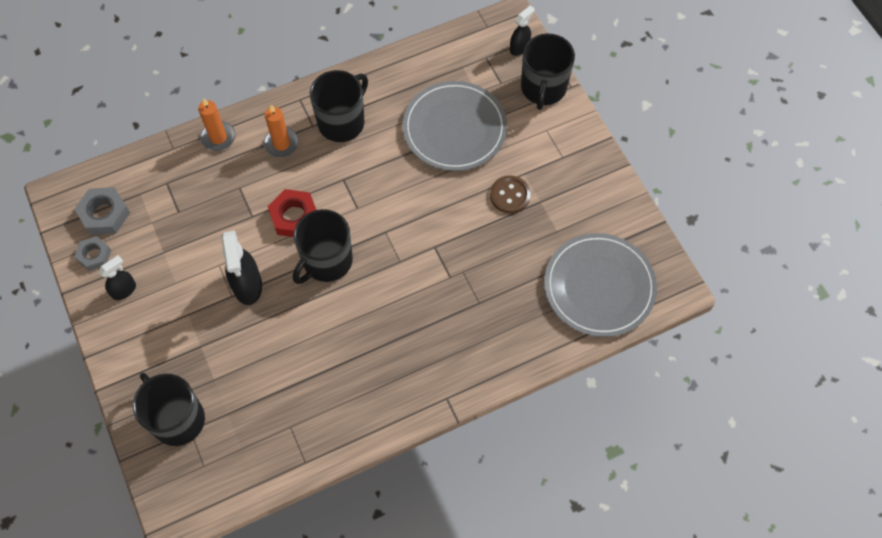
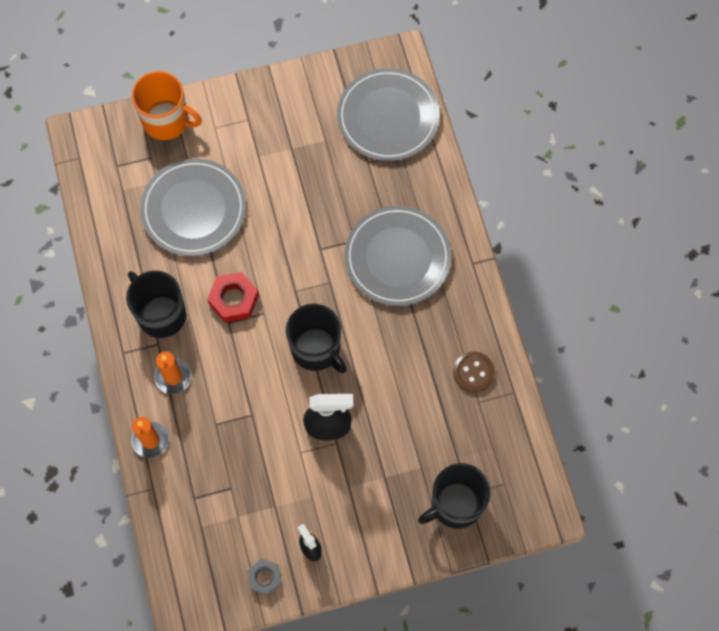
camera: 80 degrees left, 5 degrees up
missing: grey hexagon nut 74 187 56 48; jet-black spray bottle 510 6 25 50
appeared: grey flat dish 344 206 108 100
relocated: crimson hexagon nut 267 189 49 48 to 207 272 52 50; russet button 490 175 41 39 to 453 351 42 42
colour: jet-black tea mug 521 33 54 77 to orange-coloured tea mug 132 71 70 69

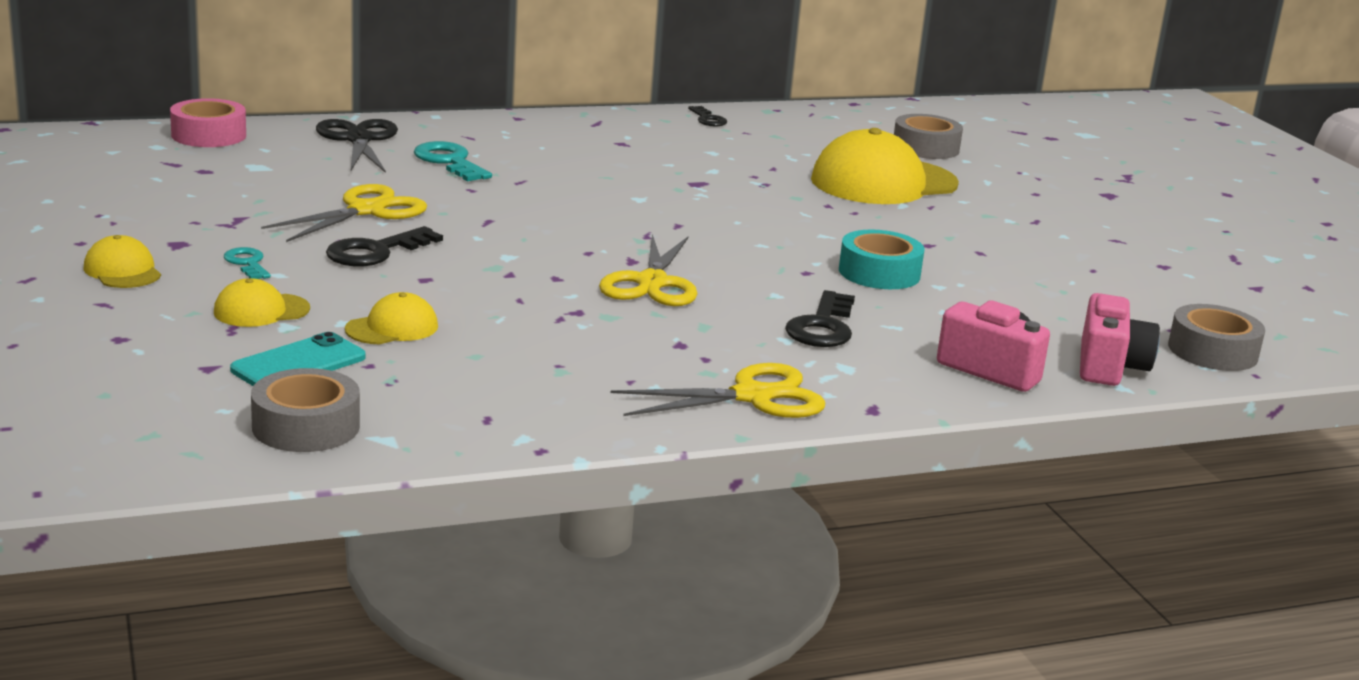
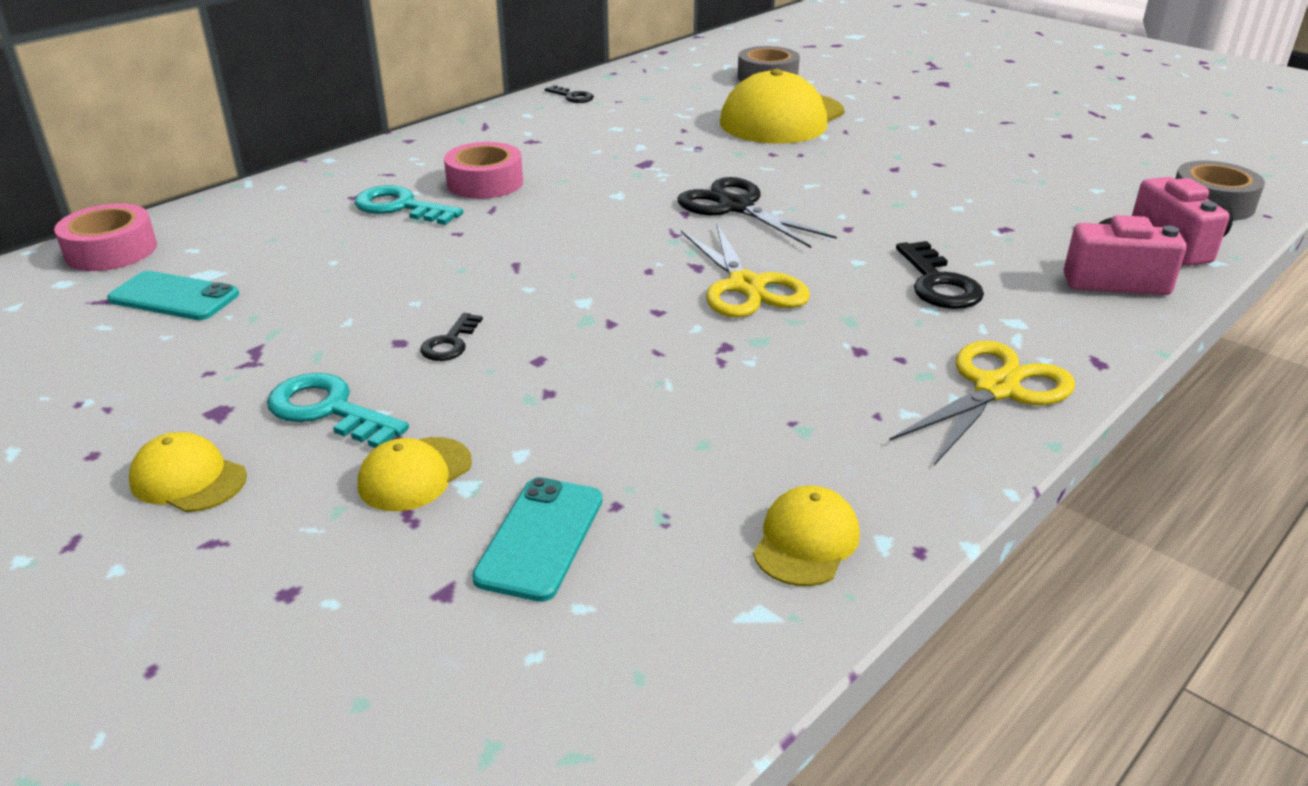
camera: 25 degrees left, 10 degrees up
missing: grey sticky tape 251 368 109 84; bright yellow scissors 261 184 166 58; turquoise sticky tape 839 230 85 59
appeared: turquoise phone 107 271 132 49; pink sticky tape 444 142 79 57
relocated: jet-black scissors 316 119 82 54 to 677 177 160 71; bright yellow baseball cap 345 292 93 52 to 753 486 107 100
size: turquoise key 224 247 47 32 = 267 373 142 75 x1.66; jet-black key 326 226 117 41 = 420 313 63 48 x0.60

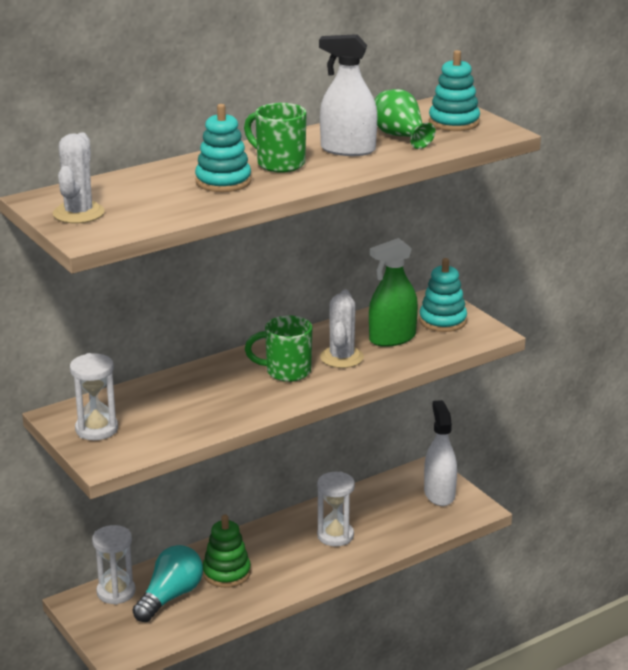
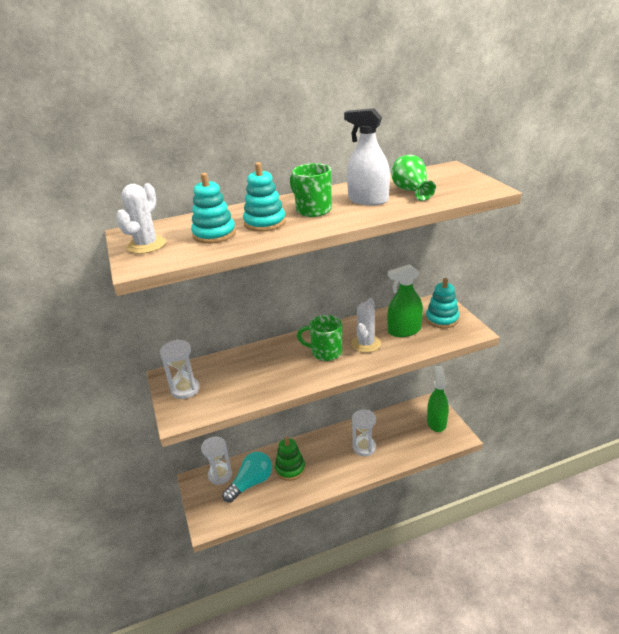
camera: 15 degrees right, 5 degrees up
relocated: turquoise ring stacker 429 50 51 81 to 191 173 45 71
colour: pure white spray bottle 424 400 33 106 to green spray bottle 427 366 22 66

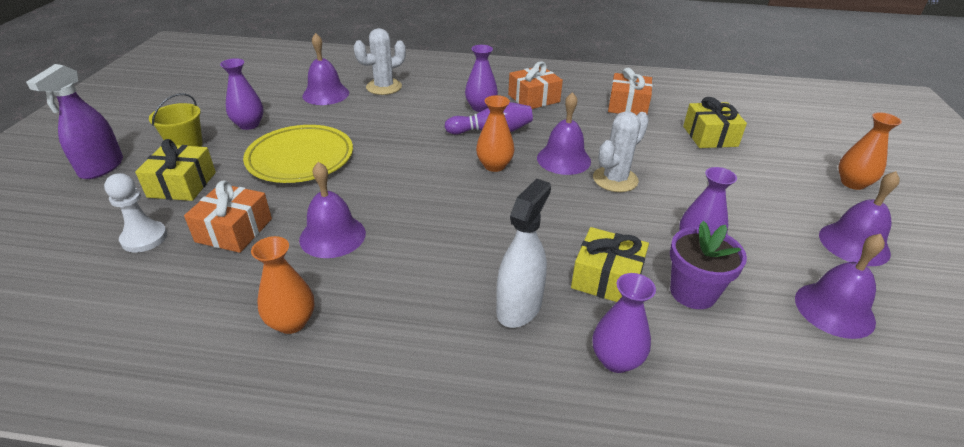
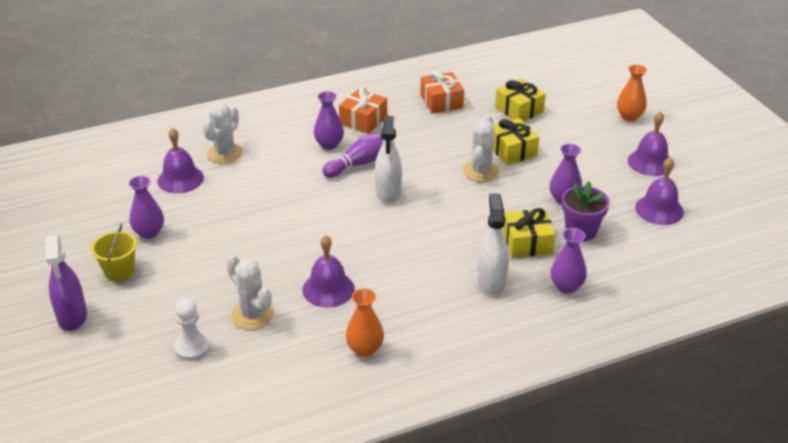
camera: 30 degrees left, 0 degrees up
missing: bright yellow flat dish 243 125 110 58; purple hand bell 537 92 54 83
relocated: bright yellow gift 135 139 81 62 to 493 118 46 47
exchanged: orange-coloured gift 184 180 88 73 to pure white saguaro cactus 226 255 48 75; orange-coloured flower vase 476 95 39 77 to pure white spray bottle 375 116 27 87

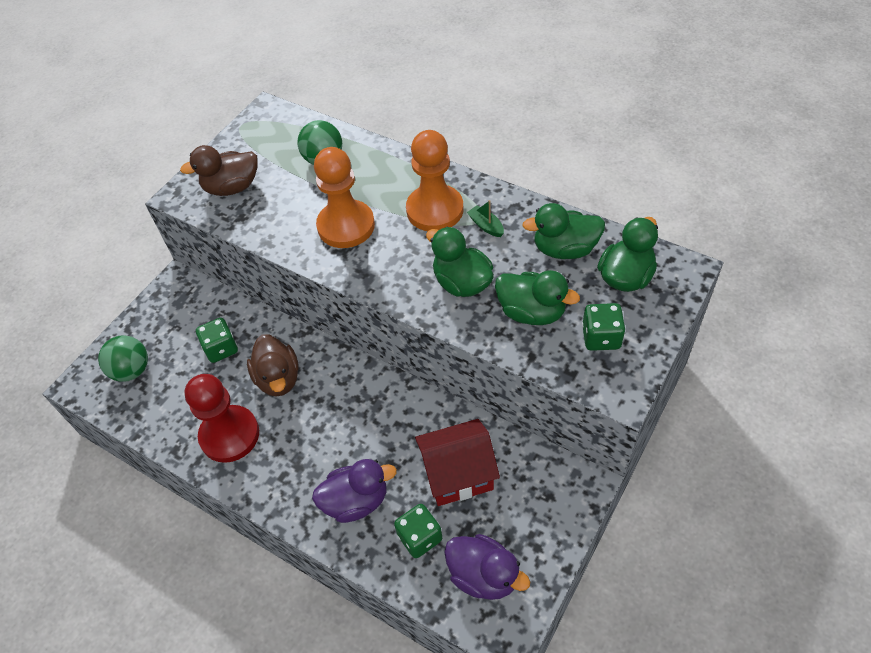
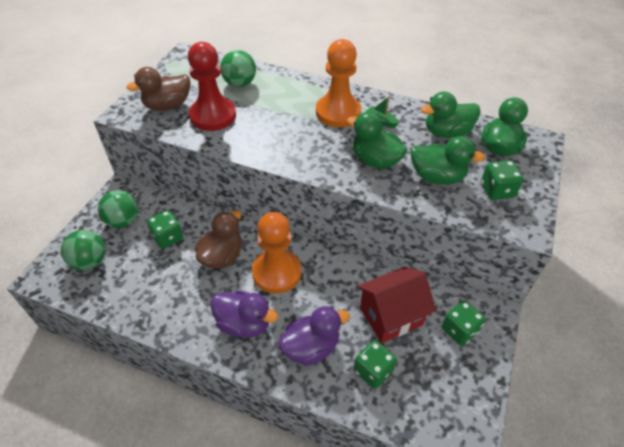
camera: 15 degrees left, 5 degrees down
appeared: green play ball 98 190 40 38; green game die 442 300 44 46
relocated: crimson pawn 185 374 74 89 to 188 42 48 89; orange-coloured pawn 314 147 61 101 to 252 212 50 82; purple duck 444 534 86 66 to 210 290 68 48
spun: russet duck 247 334 52 63 = 195 211 47 58 120 degrees counterclockwise

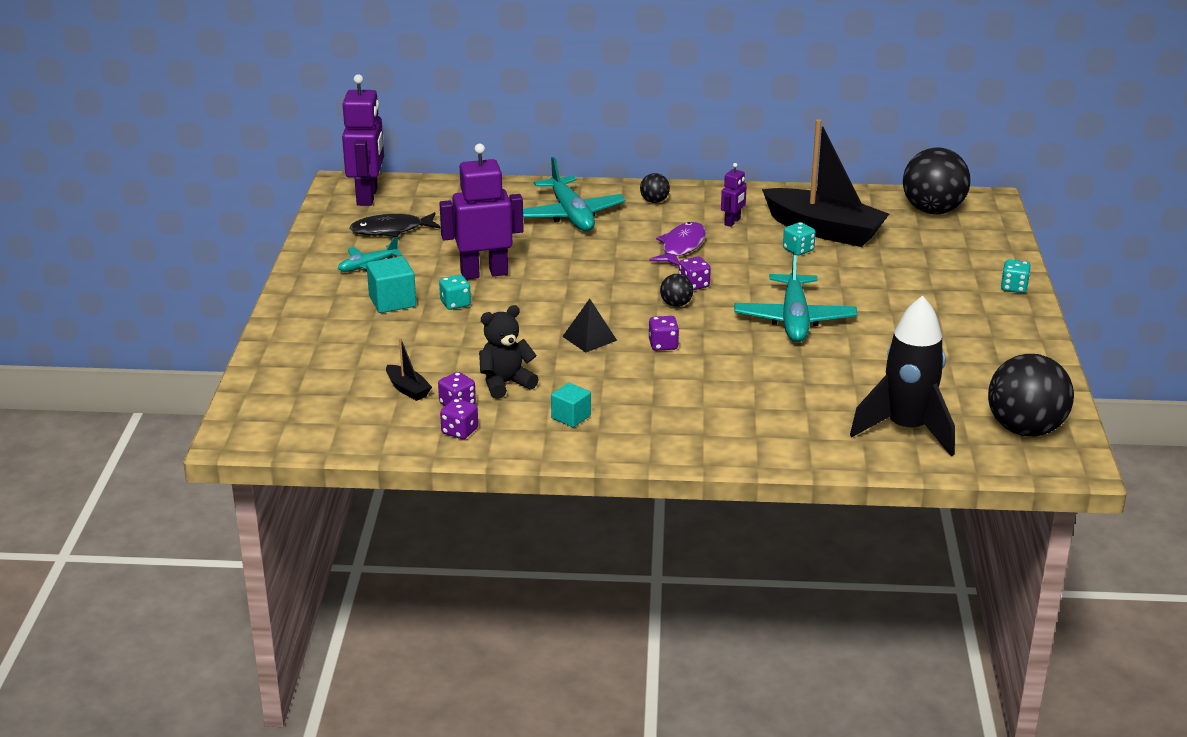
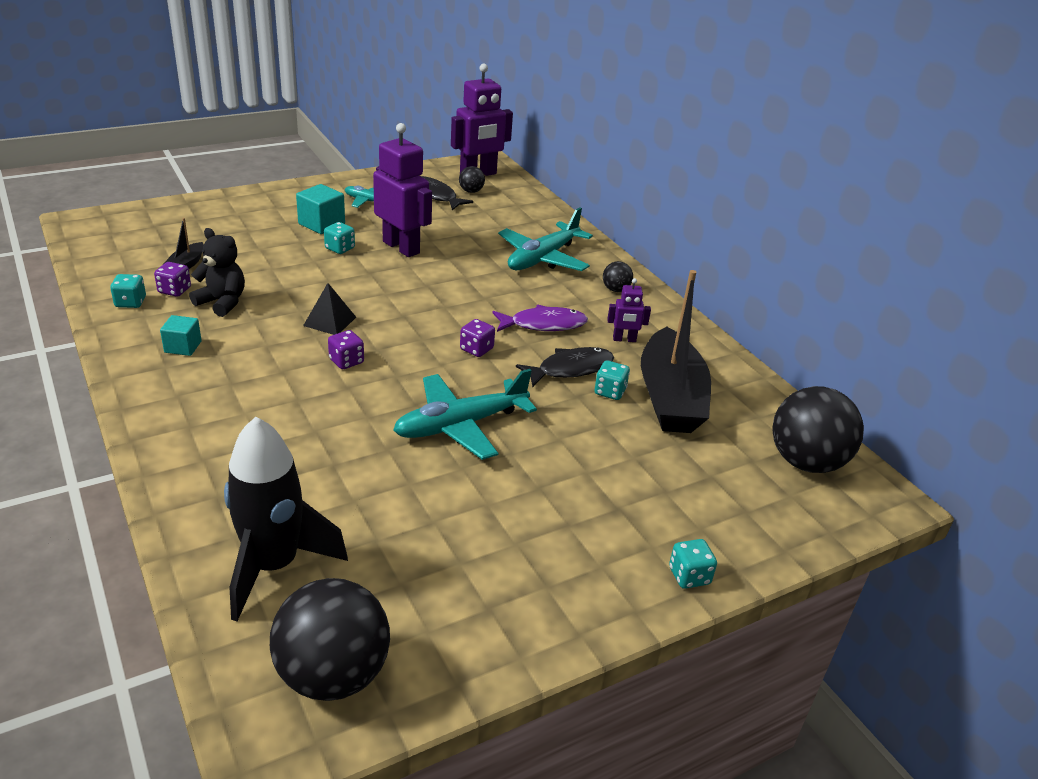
camera: 55 degrees right, 5 degrees up
appeared: jet-black fish 516 347 98 40
relocated: jet-black play ball 660 274 33 33 to 459 166 26 27
colour: purple game die 440 398 38 41 to turquoise game die 110 274 36 34

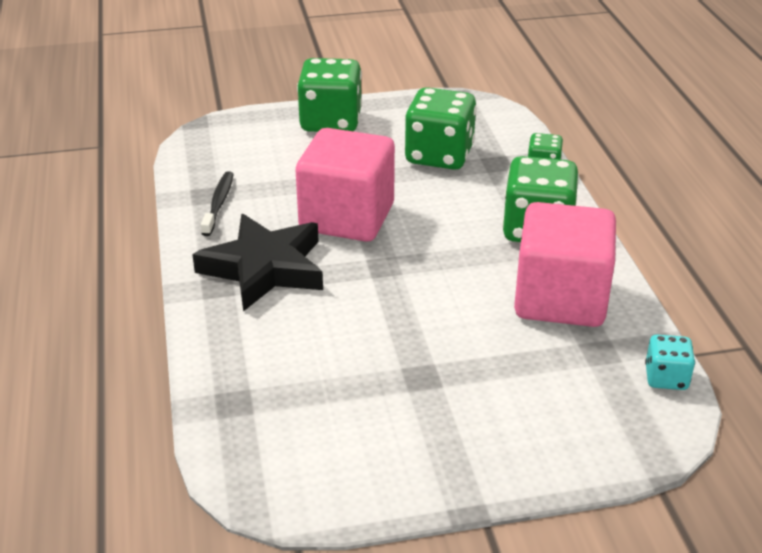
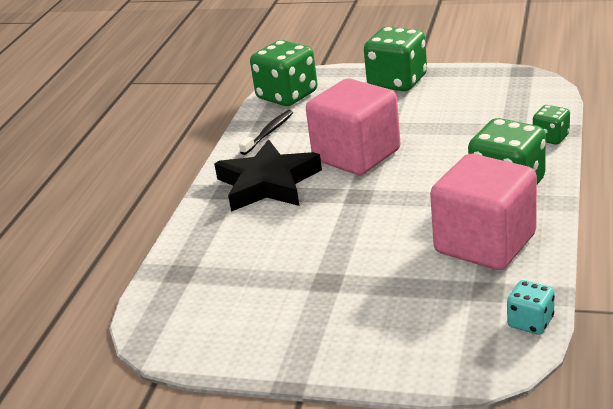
camera: 30 degrees right, 5 degrees down
relocated: green game die 404 87 73 83 to 250 40 68 66

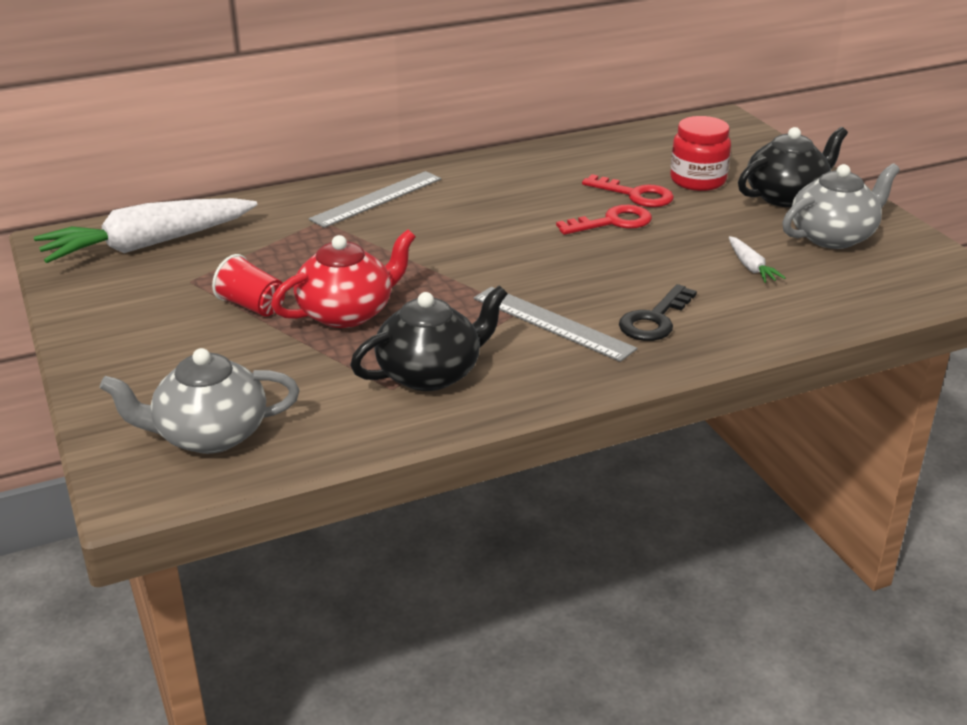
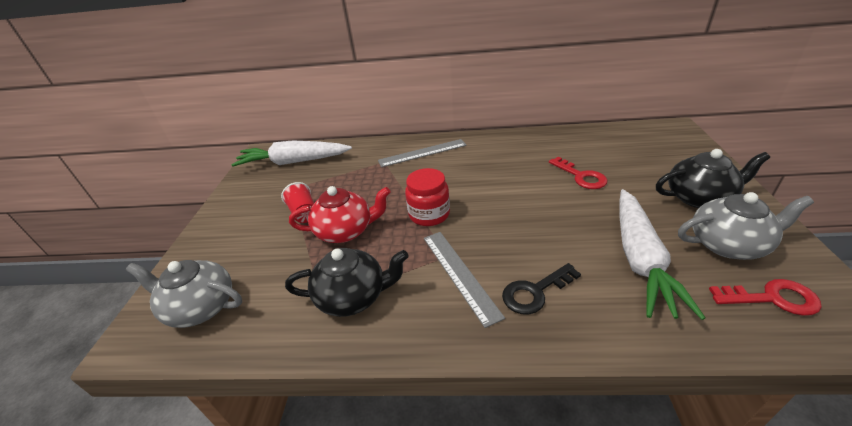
camera: 30 degrees right, 5 degrees up
relocated: crimson key 556 205 96 30 to 709 279 113 37; crimson jar 670 116 61 75 to 405 168 45 58
size: pure white root vegetable 729 236 57 47 = 619 189 87 131 x2.39

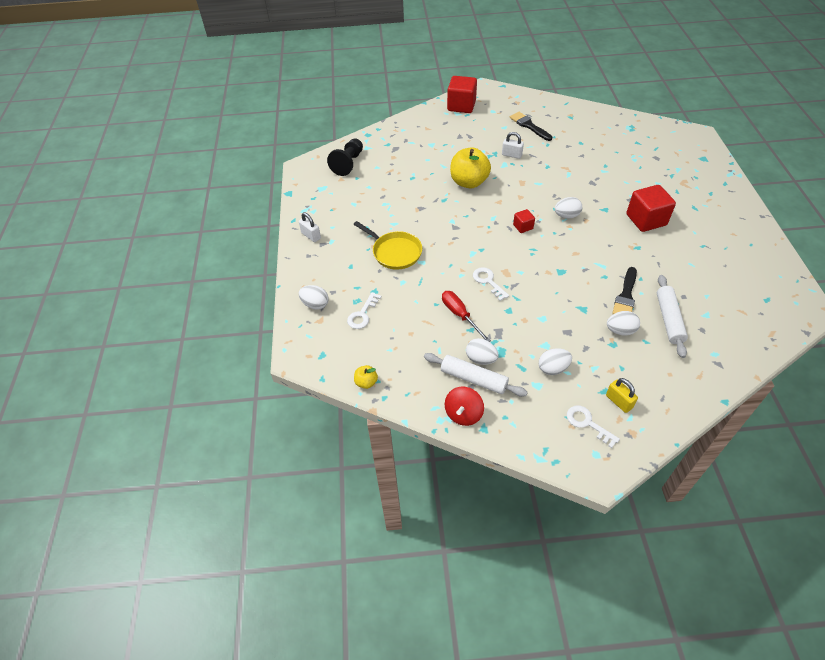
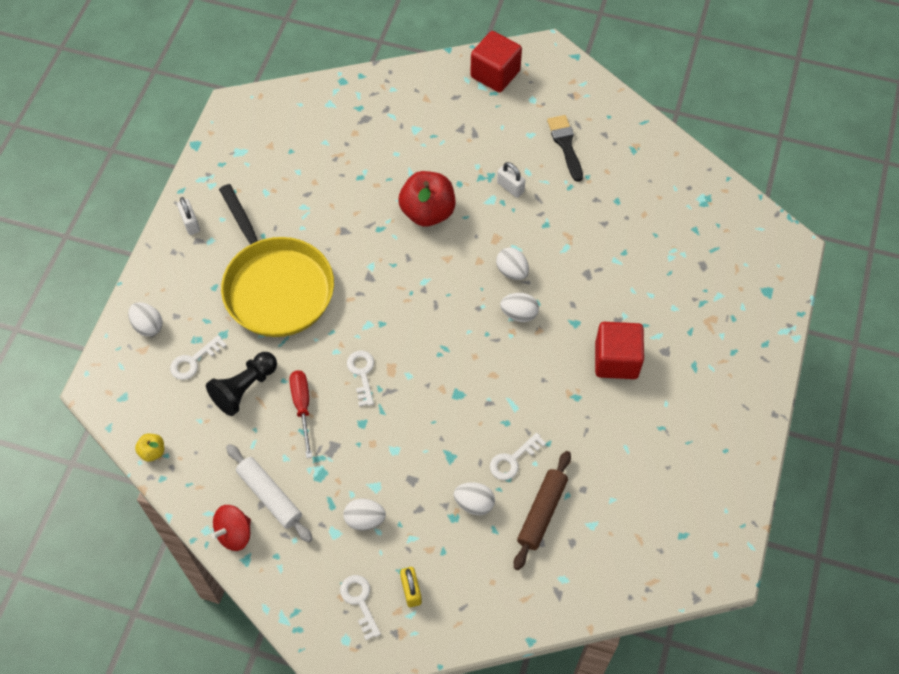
camera: 20 degrees right, 10 degrees up
missing: crimson block 513 209 22 24
relocated: jet-black pawn 327 138 36 38 to 206 352 71 64; pure white egg shape 466 338 33 27 to 496 247 33 33
exchanged: jet-black paintbrush 612 267 25 47 to pure white key 490 433 56 47
colour: bright yellow apple 450 147 41 42 to crimson apple 398 171 57 56; pure white dough roller 657 275 31 83 to russet dough roller 514 451 57 119
size: bright yellow skillet 353 221 69 49 = 219 184 115 153 x1.71

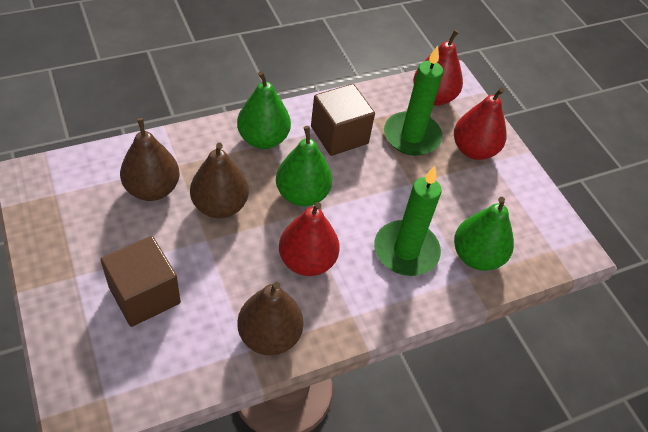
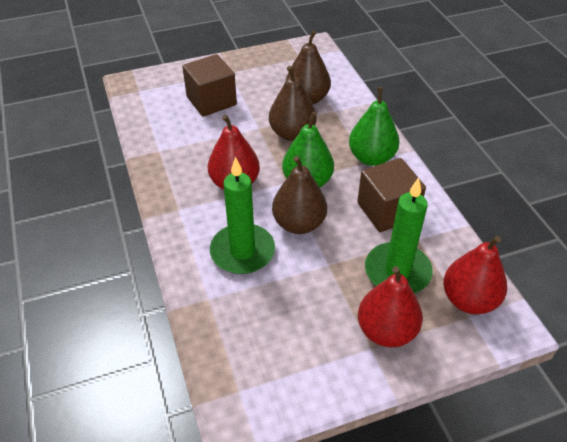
camera: 100 degrees right, 5 degrees down
missing: green pear 454 197 60 74
relocated: russet pear 237 282 67 73 to 272 156 55 78

